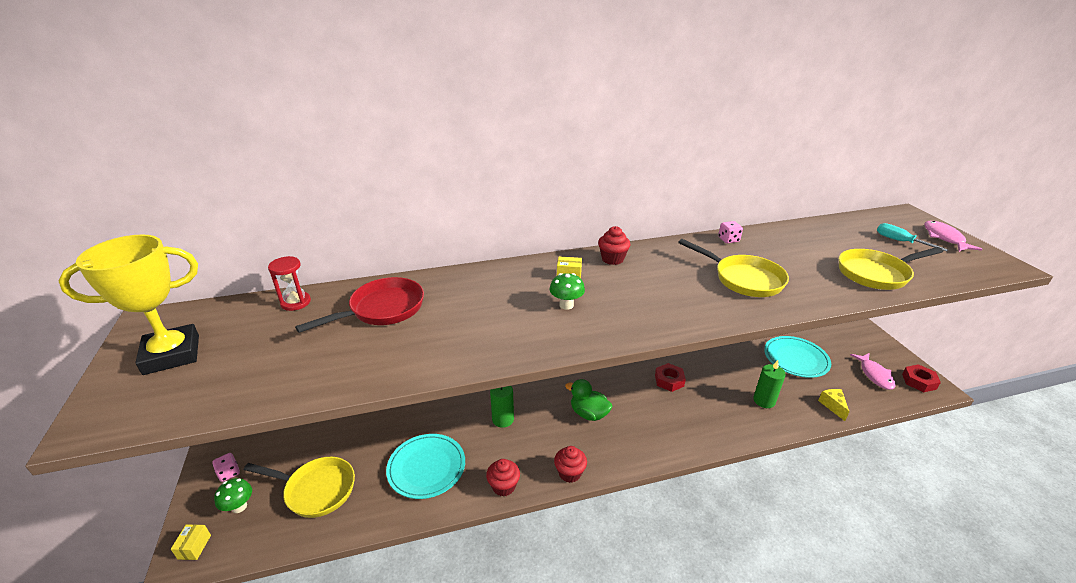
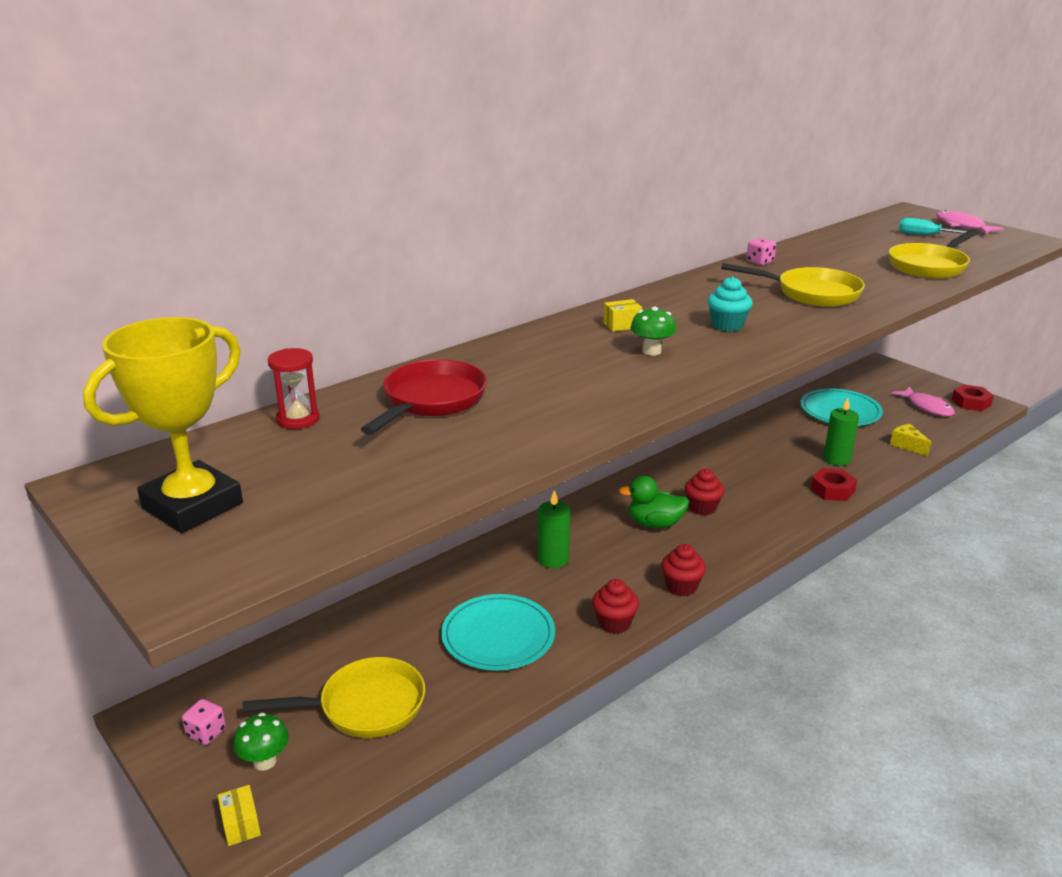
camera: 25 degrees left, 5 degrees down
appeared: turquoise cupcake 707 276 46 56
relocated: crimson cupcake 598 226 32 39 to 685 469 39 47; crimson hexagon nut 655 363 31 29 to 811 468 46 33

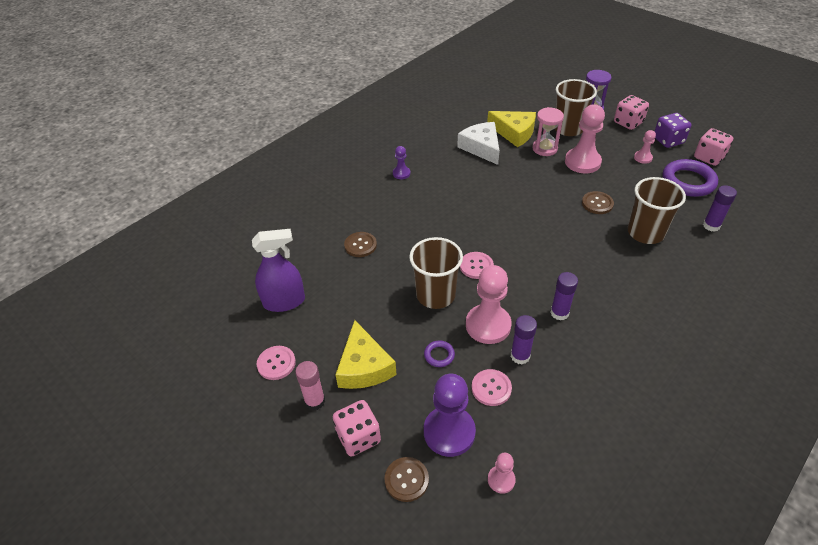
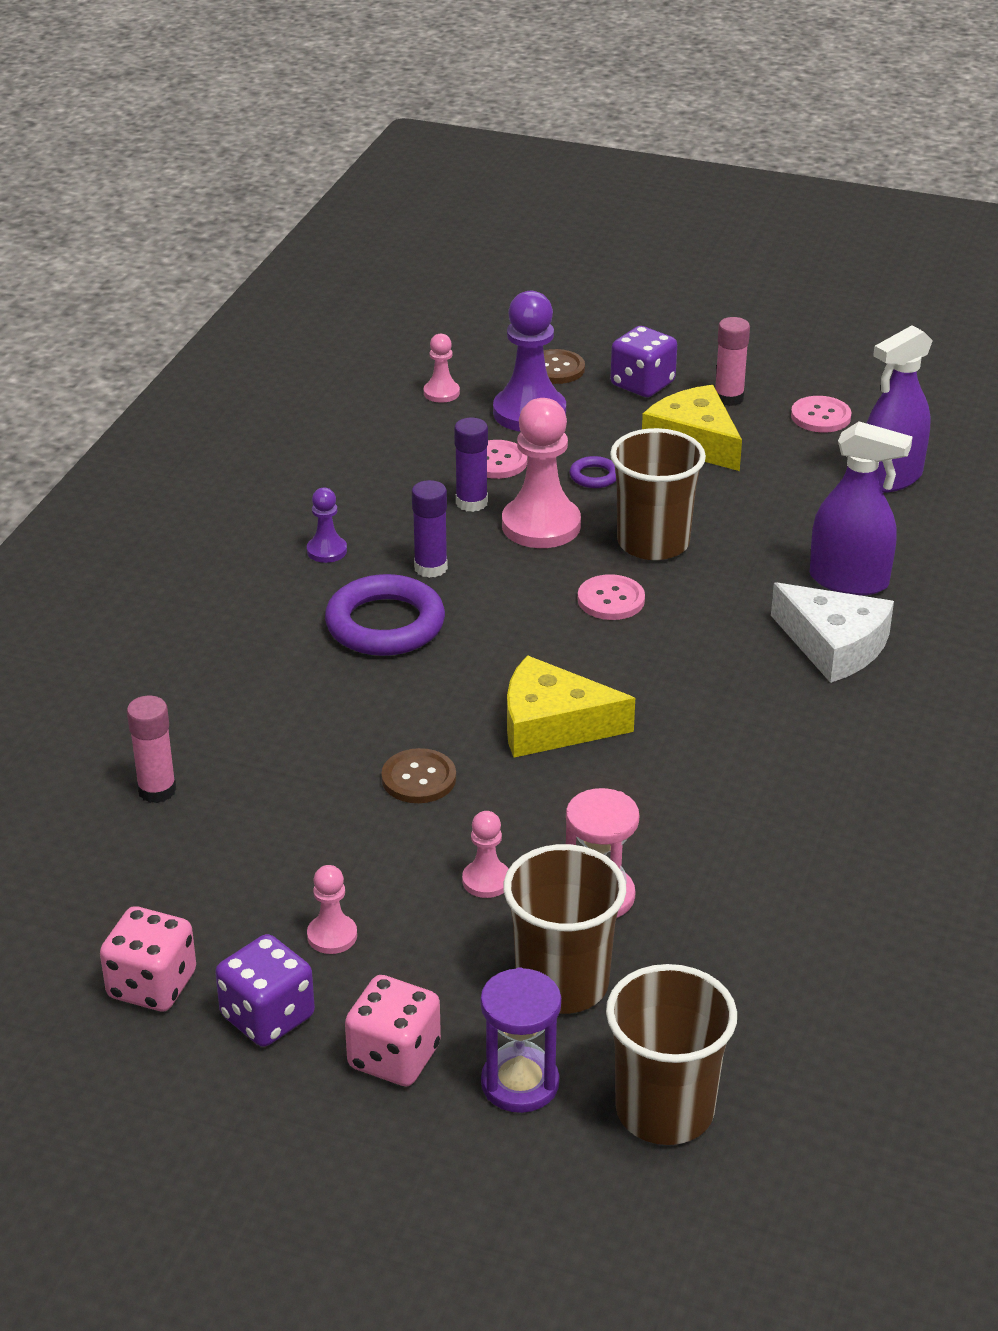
camera: 155 degrees right, 10 degrees down
relocated: purple pawn 393 146 17 33 to 307 488 40 75; pure white cheese wedge 457 122 43 43 to 771 582 123 101; bright yellow cheese wedge 487 111 49 36 to 507 655 128 103; russet beaker 628 177 58 67 to 606 964 131 181; purple torus 663 159 55 38 to 325 574 120 82
exchanged: russet button 344 232 33 25 to purple spray bottle 810 421 103 174
colour: pink game die 333 400 48 57 to purple game die 611 326 66 71; purple glue stick 703 185 34 47 to pink glue stick 127 696 49 107
size: pink pawn 565 104 40 69 = 462 811 47 87 x0.50

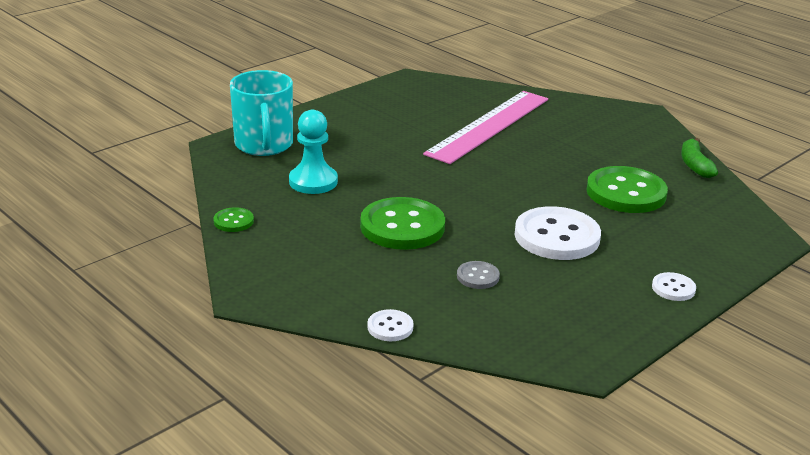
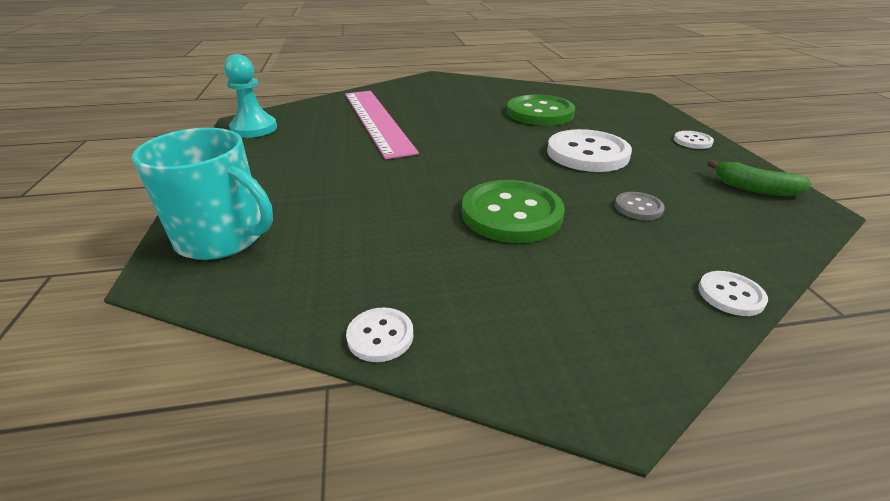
camera: 55 degrees left, 5 degrees up
relocated: turquoise pawn 289 110 49 84 to 224 54 53 84; green banana 681 138 37 40 to 707 160 104 36
colour: green button 213 207 41 25 to pure white button 346 307 68 55

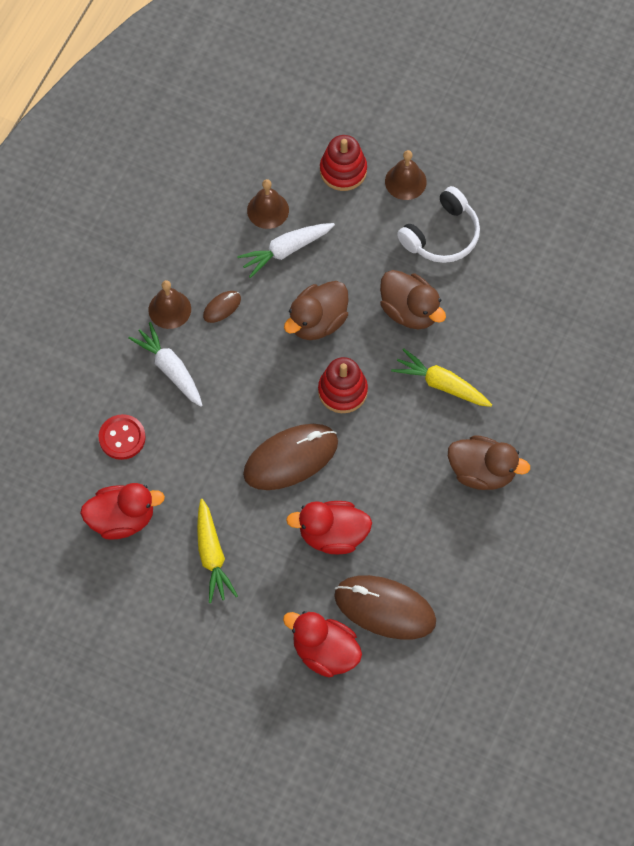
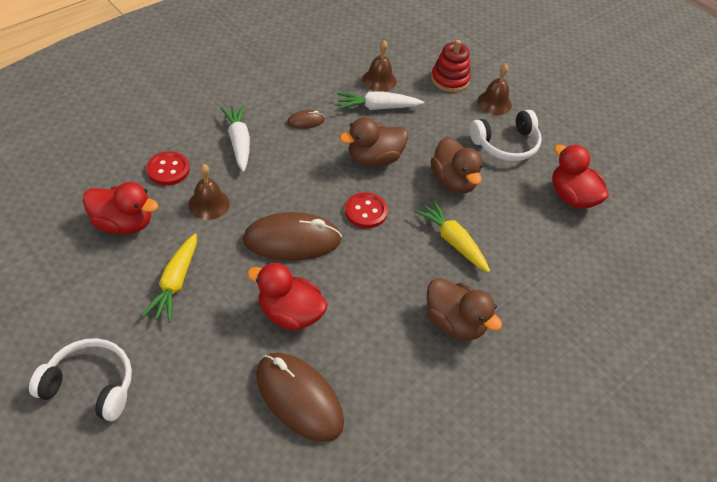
camera: 20 degrees right, 15 degrees down
appeared: pure white headphones 29 338 103 83
relocated: russet hand bell 149 280 42 49 to 188 164 42 56; crimson duck 283 611 79 66 to 552 145 57 64
exchanged: crimson ring stacker 318 357 50 56 to crimson button 345 192 43 36

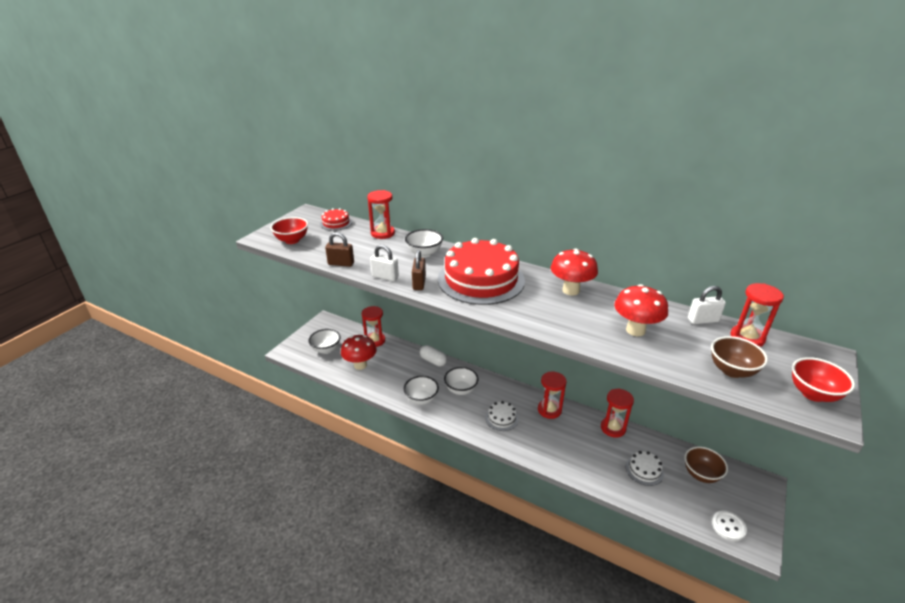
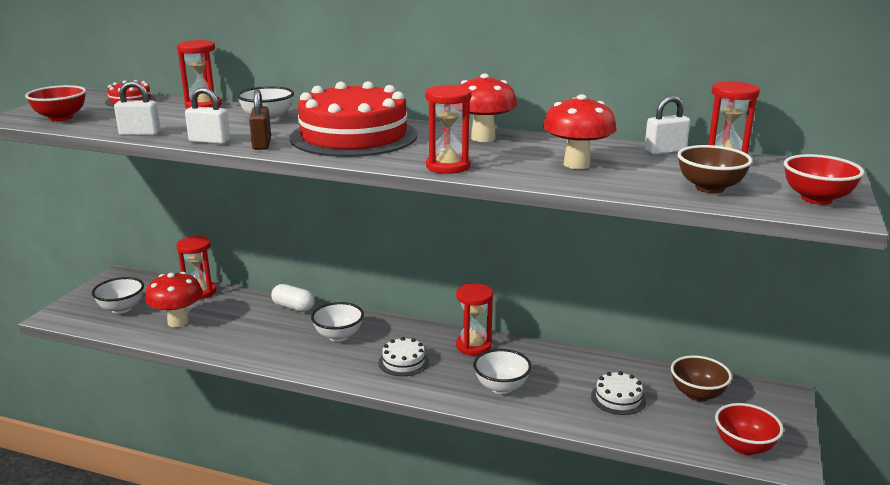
camera: 10 degrees left, 10 degrees down
relocated: pure white bowl 404 376 35 29 to 473 349 59 45; crimson hourglass 601 388 33 50 to 425 85 46 89
exchanged: pure white button 712 510 35 31 to crimson bowl 715 403 69 52
colour: russet small lock 325 232 29 35 to pure white small lock 114 81 46 55

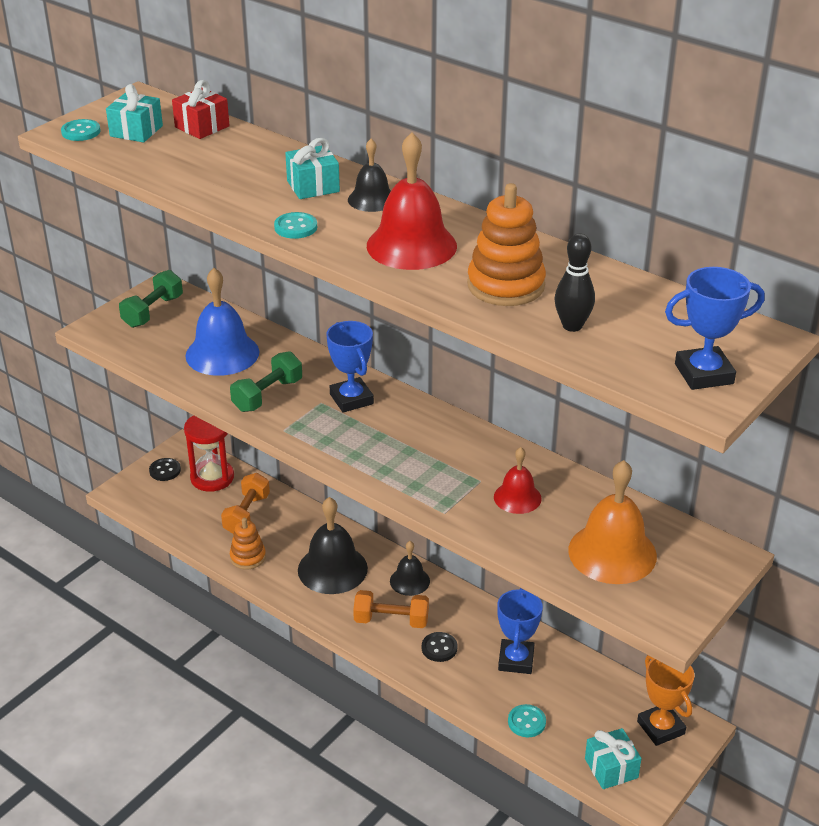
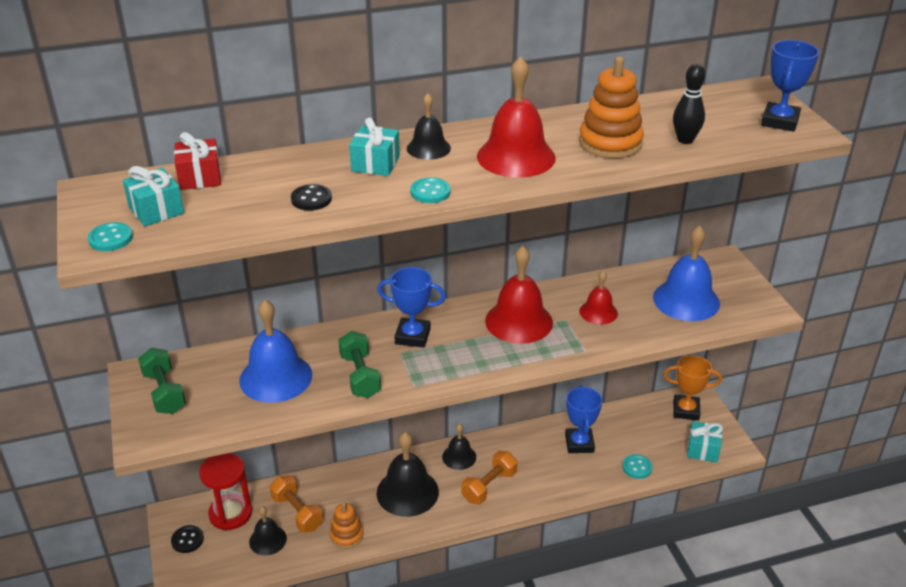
camera: 55 degrees left, 0 degrees up
appeared: jet-black hand bell 249 506 38 49; crimson hand bell 485 246 68 98
relocated: jet-black button 422 632 35 30 to 291 184 41 27
colour: orange-coloured hand bell 568 460 89 124 to blue hand bell 653 225 67 96
spun: blue trophy 497 588 46 86 = 565 385 37 68 45 degrees clockwise

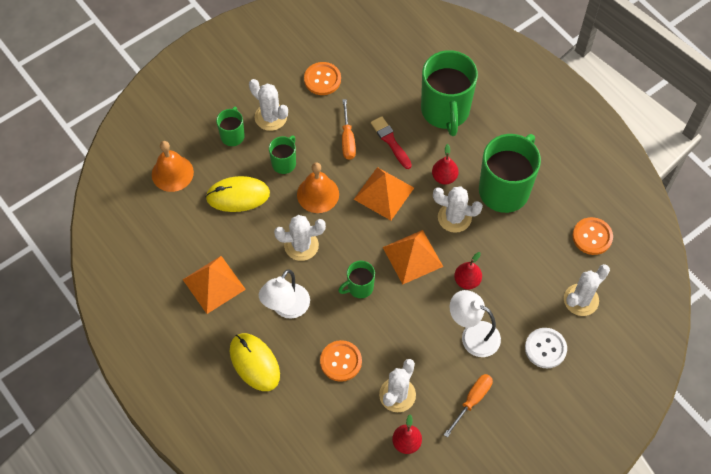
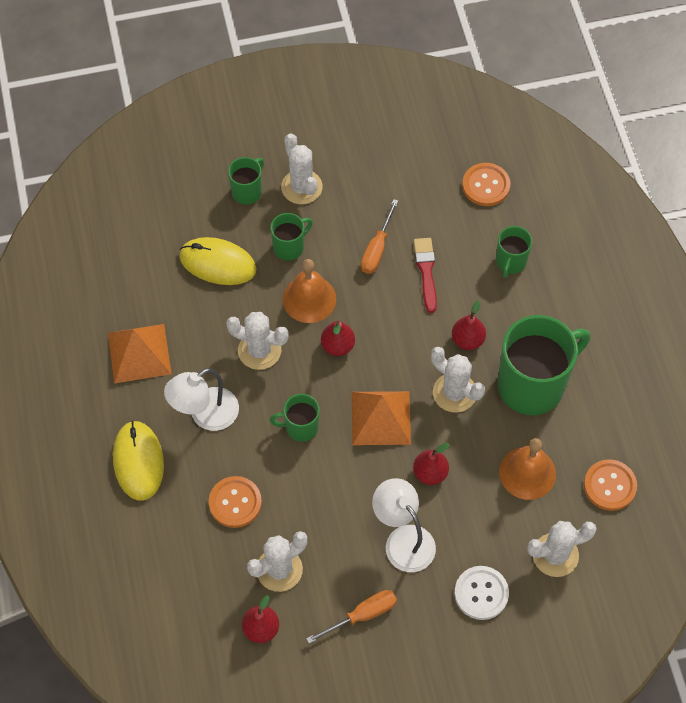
camera: 25 degrees right, 0 degrees up
missing: orange-coloured pyramid shape 354 167 60 53
appeared: crimson pear 321 321 34 35
relocated: orange-coloured hand bell 152 141 42 51 to 499 438 57 62; orange-coloured button 304 62 37 33 to 462 163 48 43
size: green tea mug 421 50 57 86 = 496 226 36 52 x0.49

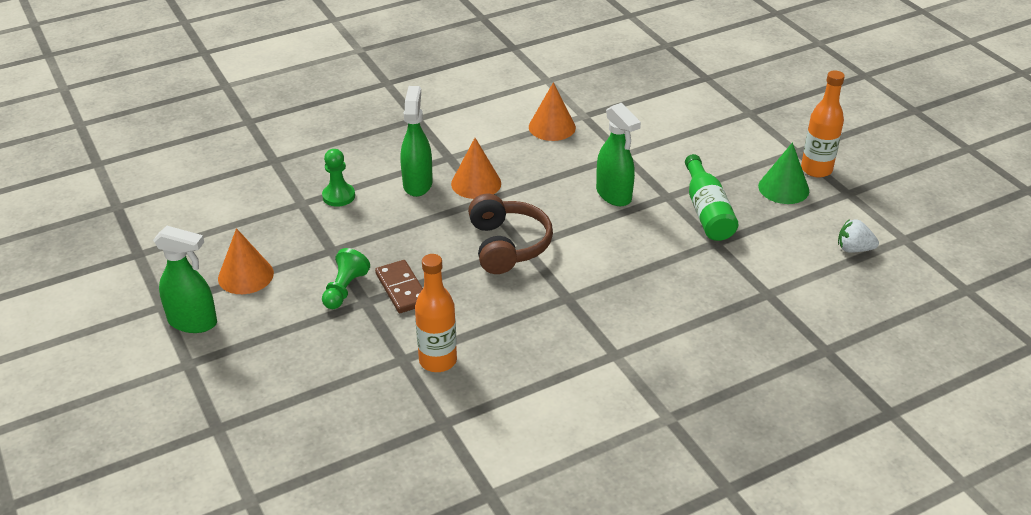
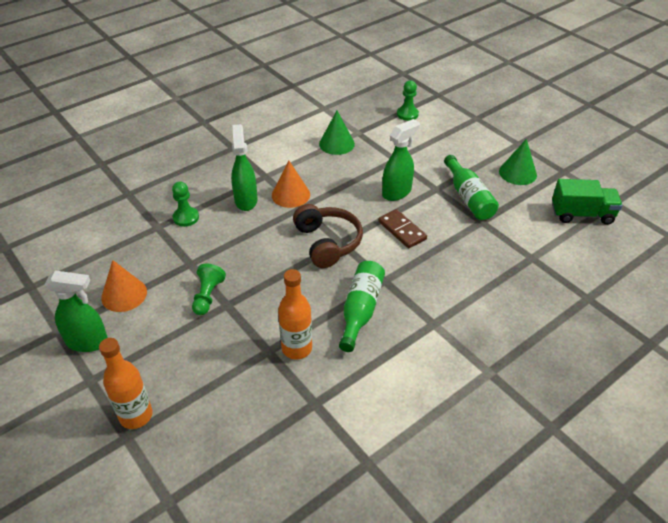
camera: 10 degrees left, 5 degrees up
appeared: green flask 339 261 46 91; green pawn 397 80 22 41
relocated: russet domino tile 375 260 48 53 to 378 209 49 39; orange-coloured flask 801 70 44 108 to 99 338 53 91
exchanged: pure white strawberry 838 219 41 34 to green truck 552 179 71 46
colour: orange-coloured cone shape 529 82 47 59 to green cone shape 319 111 36 44
spun: green spray bottle 596 103 45 103 = 382 119 38 82 90 degrees counterclockwise

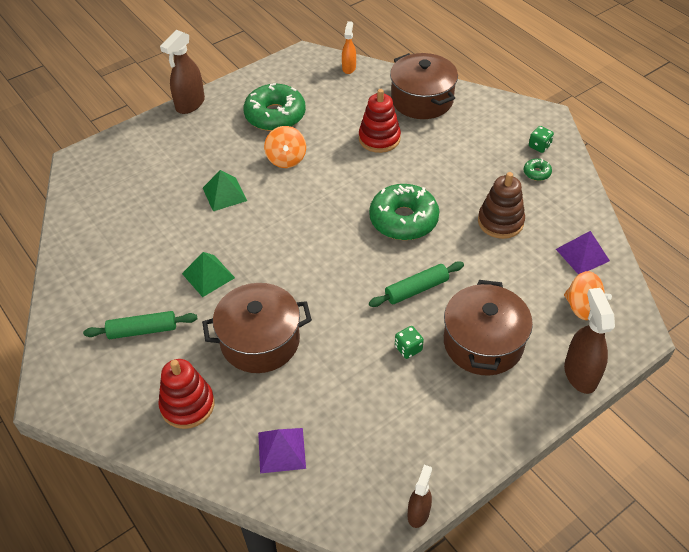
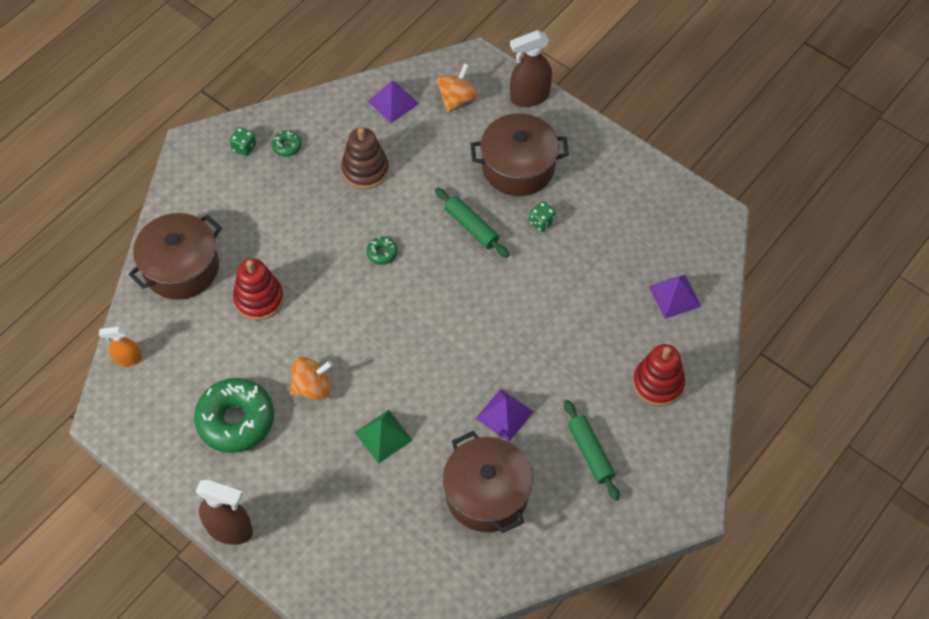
camera: 105 degrees left, 10 degrees up
missing: russet spray bottle 408 465 24 63
relocated: russet pot 202 283 110 90 to 443 431 90 102
colour: green pyramid shape 182 252 53 45 to purple pyramid shape 476 389 58 53
size: green donut 369 184 70 56 = 366 237 32 28 x0.42

